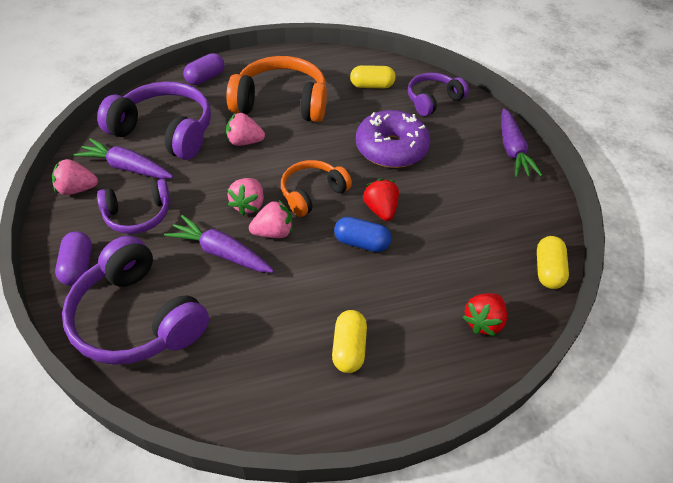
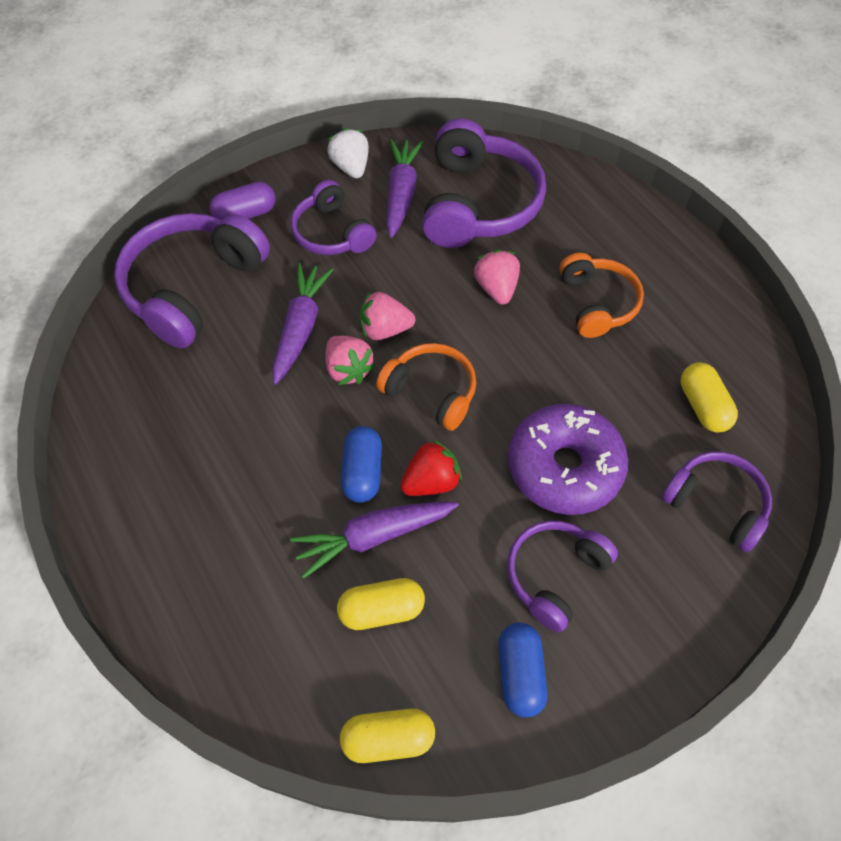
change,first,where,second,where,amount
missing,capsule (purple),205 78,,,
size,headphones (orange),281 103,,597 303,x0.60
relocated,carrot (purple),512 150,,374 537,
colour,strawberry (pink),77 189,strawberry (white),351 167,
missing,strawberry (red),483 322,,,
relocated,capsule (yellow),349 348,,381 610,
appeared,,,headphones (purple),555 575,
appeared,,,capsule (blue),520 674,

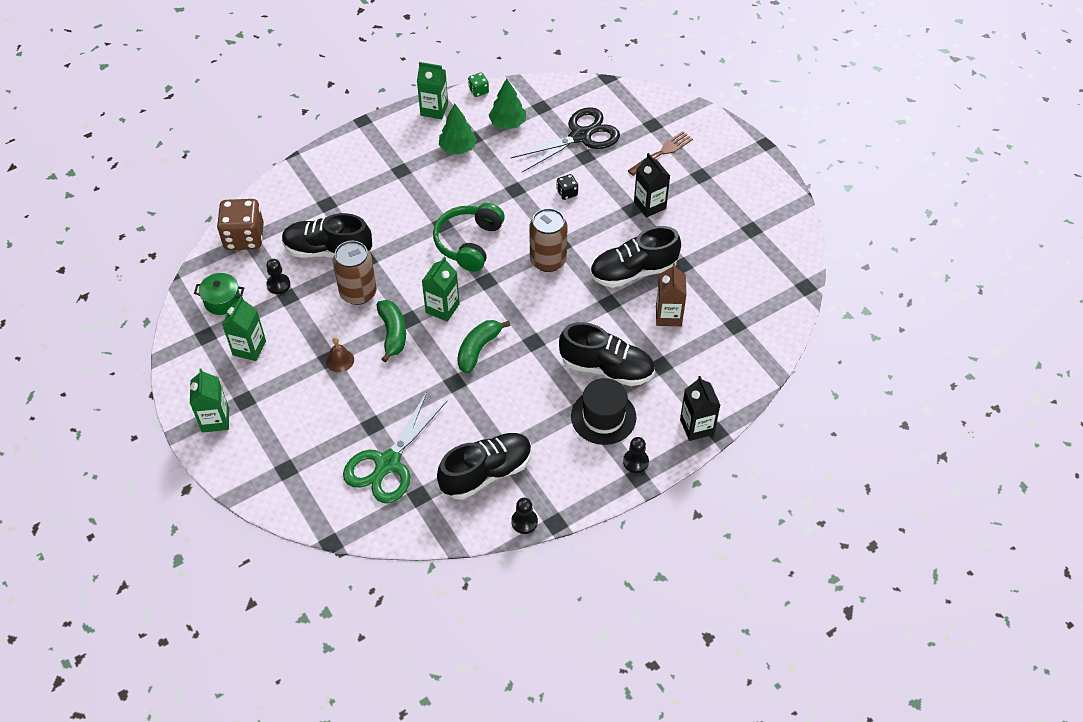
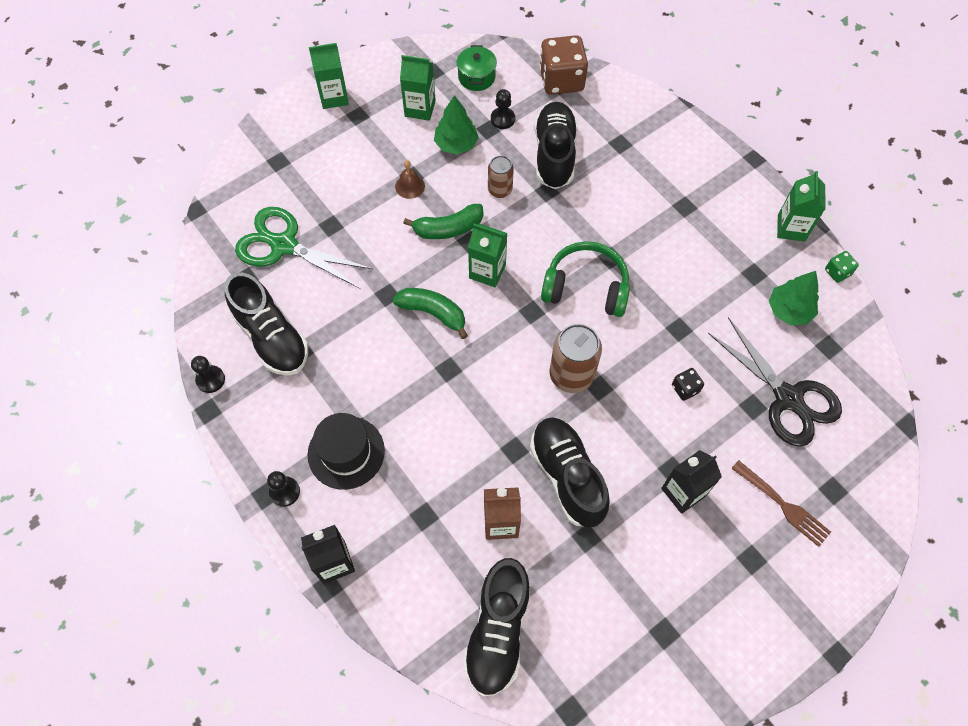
change,first,where,second,where,amount
relocated,tree (green),458 148,,456 144,
size,can (brown),358 293,,500 190,x0.60
relocated,shoe (black),606 368,,497 631,

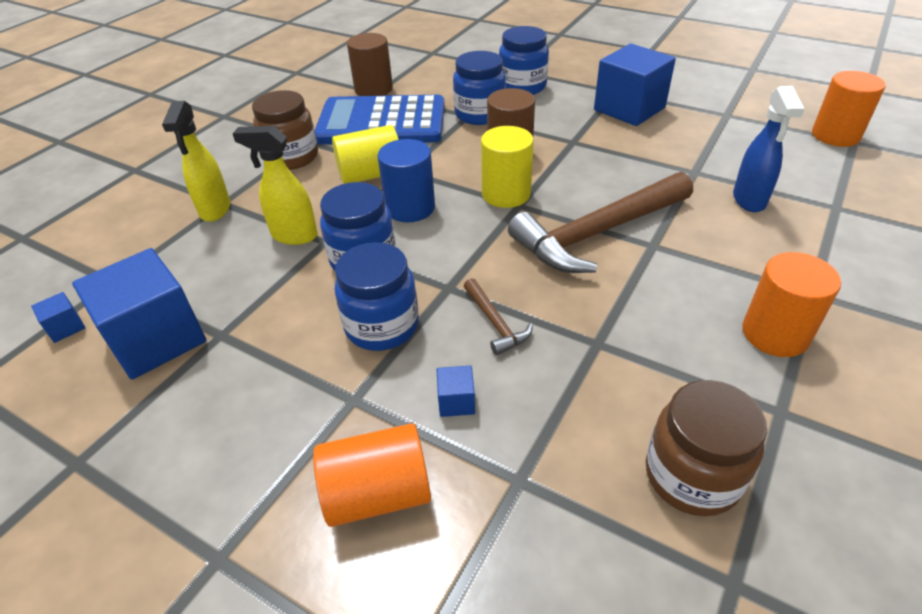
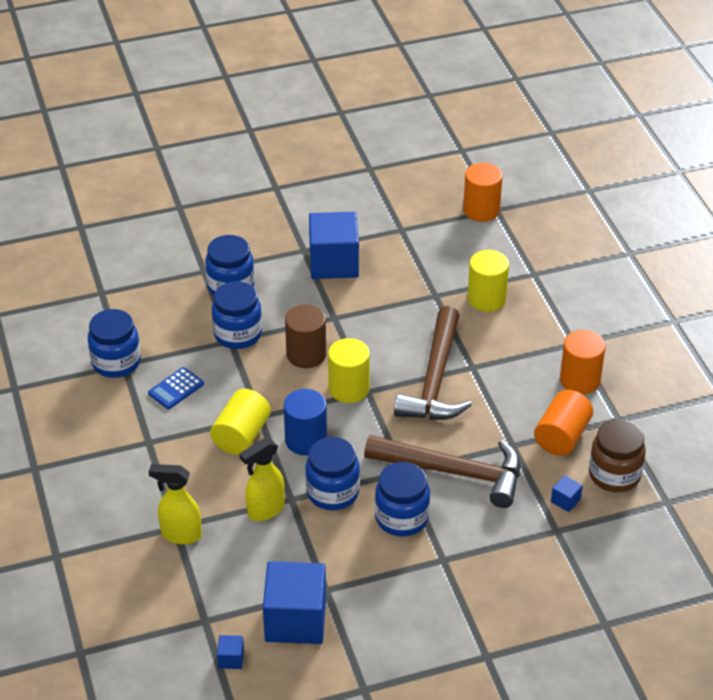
change,first,where,second,where,amount
exchanged,cylinder (brown),373 89,jar (blue),116 362,
exchanged,spray bottle (blue),749 200,cylinder (yellow),486 299,
missing,jar (brown),292 157,,,
size,calculator (blue),381 122,,176 389,x0.41
spun,spray bottle (yellow),215 210,,180 535,150 degrees clockwise
size,hammer (brown),495 323,,453 472,x2.28
relocated,cube (blue),456 401,,565 500,
relocated,cylinder (orange),378 493,,562 436,

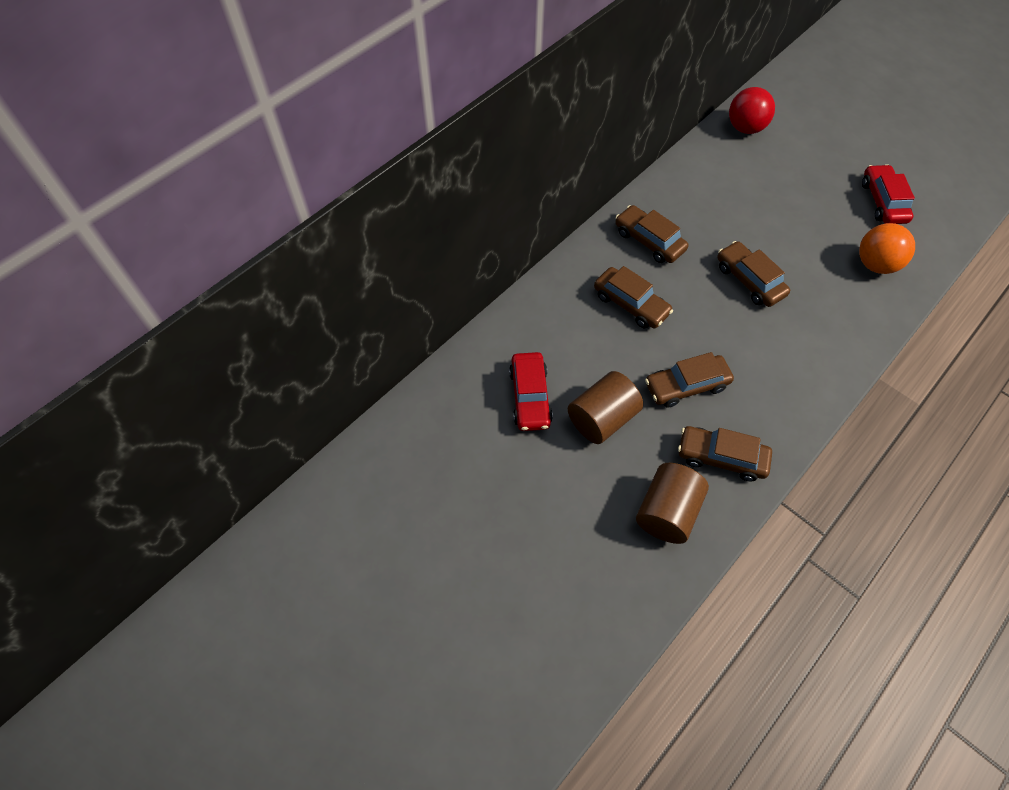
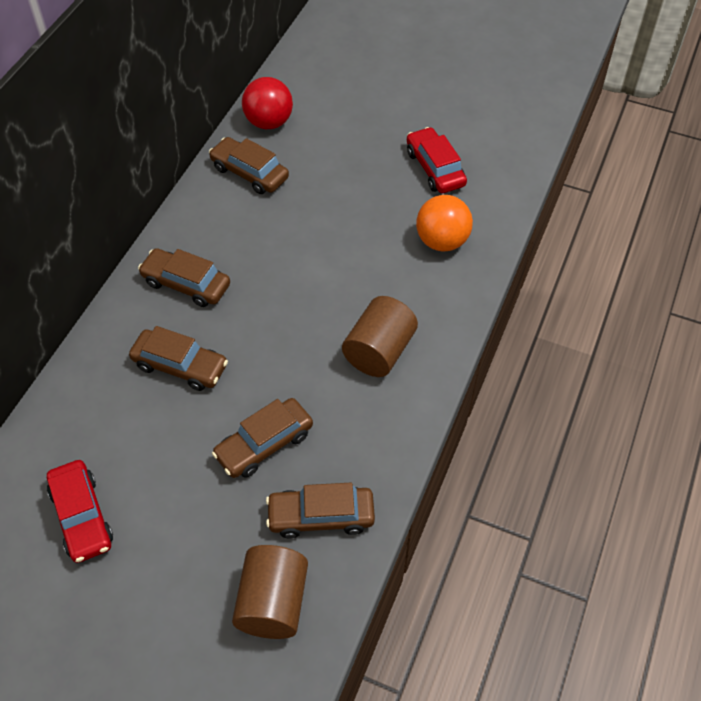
change,first,where,second,where,amount
relocated,car (brown),749 280,,249 173,
relocated,cylinder (brown),602 418,,379 351,

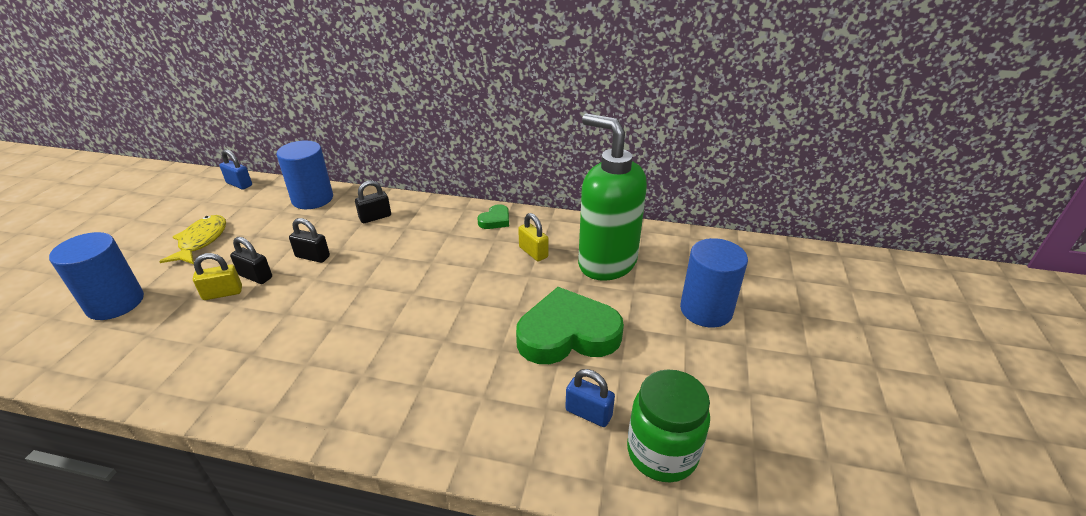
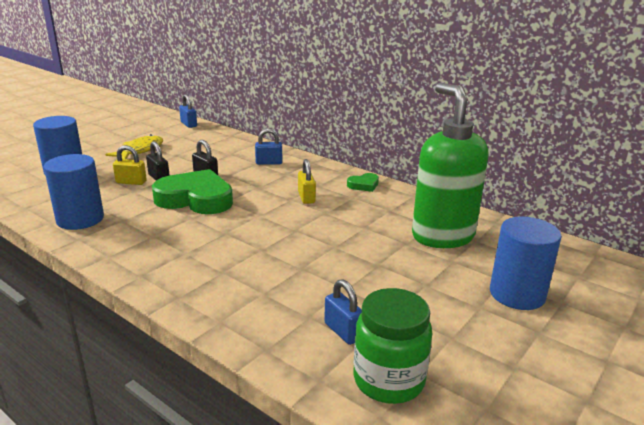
change,first,where,second,where,amount
relocated,cylinder (blue),312 199,,80 219,
colour,padlock (black),375 217,padlock (blue),269 163,
relocated,padlock (yellow),533 252,,306 197,
relocated,heart (green),567 334,,195 199,

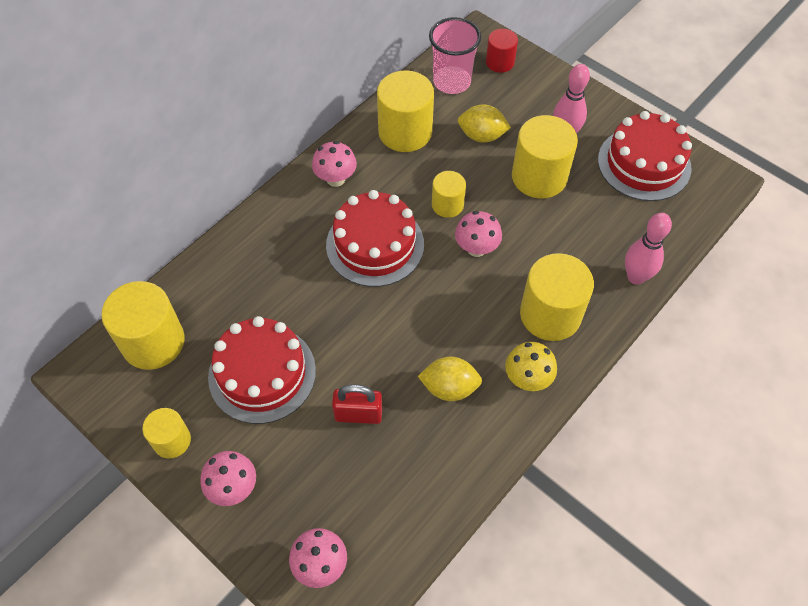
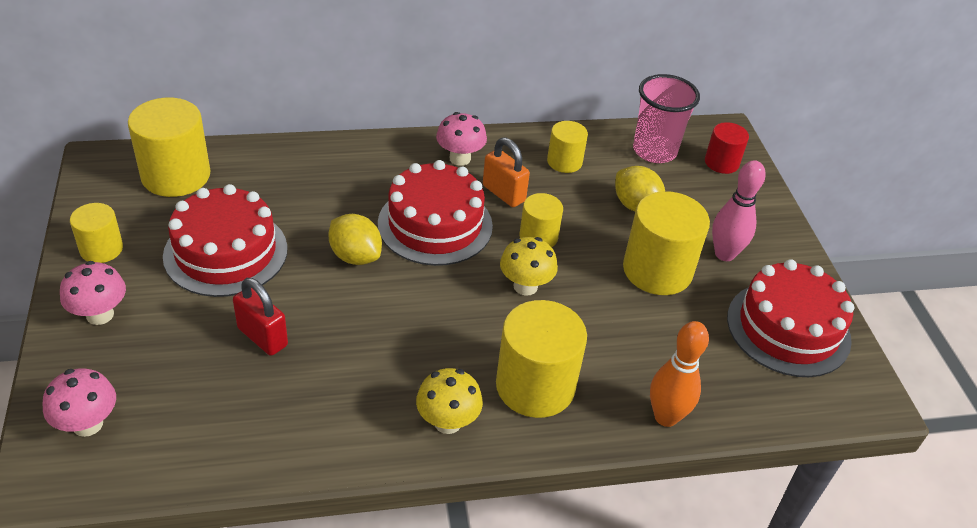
change,first,where,second,where,amount
size,cylinder (yellow),405 132,,564 162,x0.57
colour,mushroom (pink),476 248,mushroom (yellow),525 286,
colour,bowling pin (pink),636 277,bowling pin (orange),666 417,
relocated,lemon (yellow),449 388,,355 256,
appeared,,,padlock (orange),503 193,

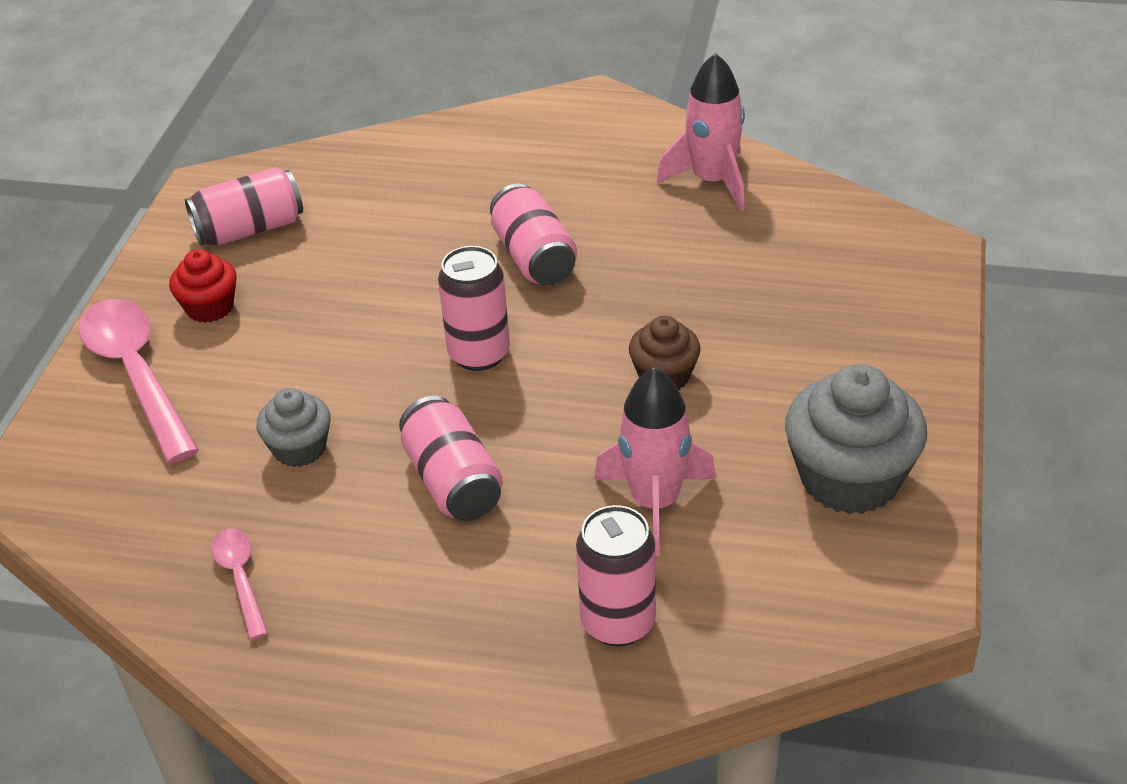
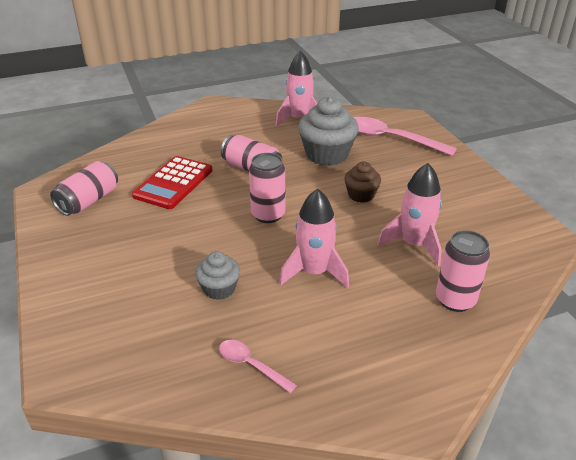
change,first,where,second,where,amount
missing,cupcake (red),210 307,,,
relocated,spoon (pink),137 375,,390 139,
relocated,cupcake (grey),849 478,,327 154,
exchanged,can (pink),453 481,rocket (pink),314 272,
appeared,,,calculator (red),173 183,

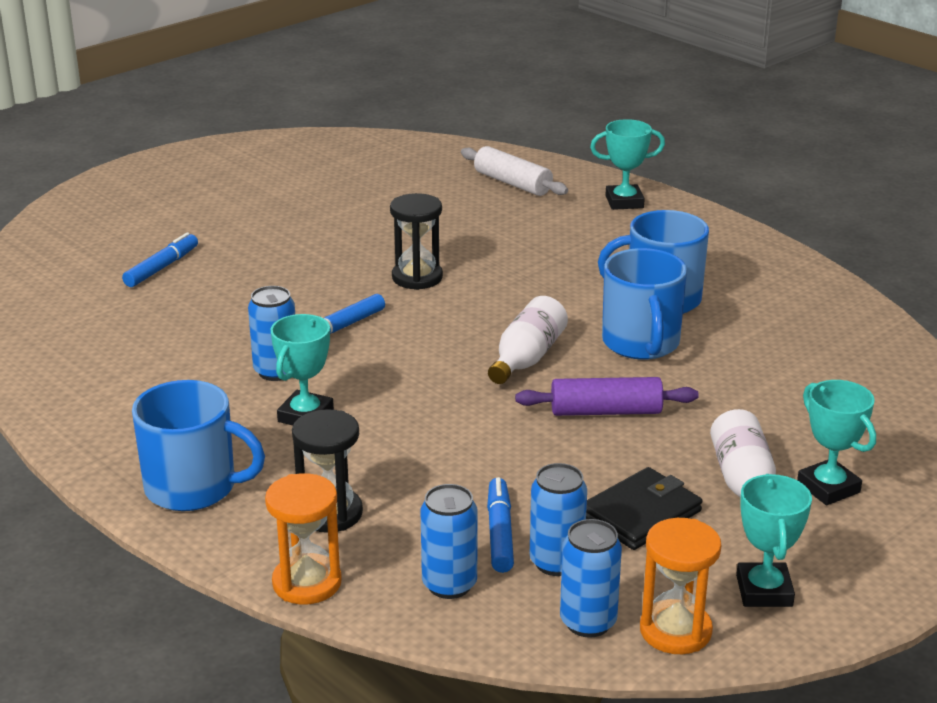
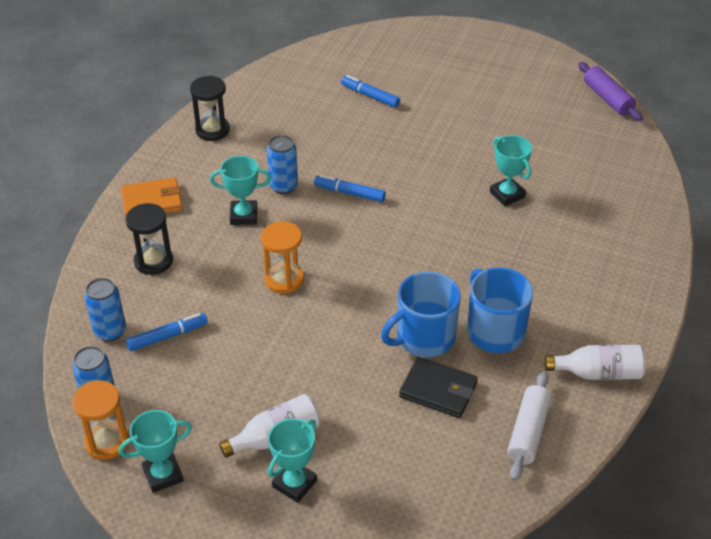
change,first,where,second,where,amount
relocated,trophy (turquoise),624 202,,507 194,
relocated,rolling pin (white),512 183,,528 432,
relocated,hourglass (black),417 277,,212 130,
spun,marker (blue),162 268,,370 96,150 degrees counterclockwise
relocated,bottle (white),527 358,,598 373,
relocated,rolling pin (purple),606 411,,608 99,
exchanged,mug (blue),193 488,wallet (orange),152 201,
missing,can (blue),556 562,,,
relocated,wallet (black),641 514,,438 390,
relocated,hourglass (orange),307 583,,284 280,

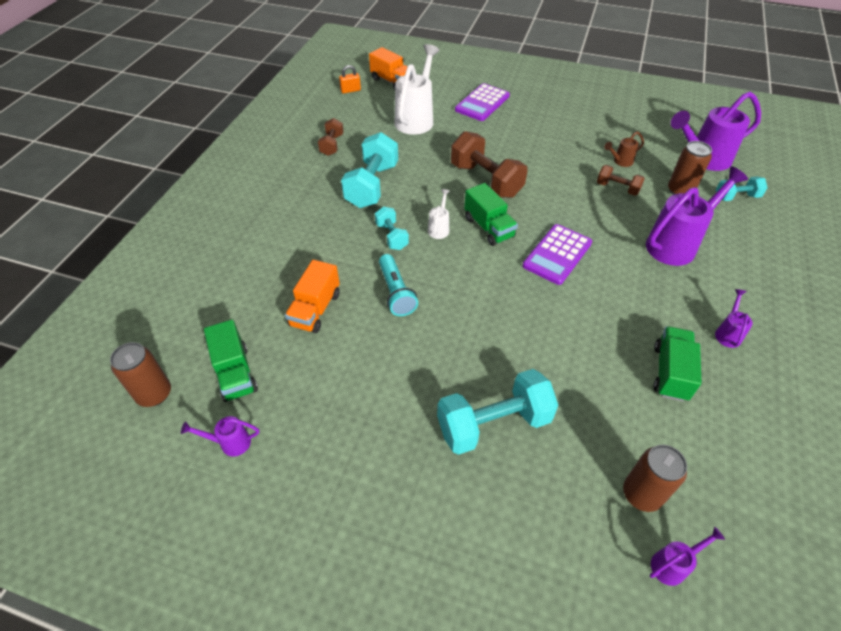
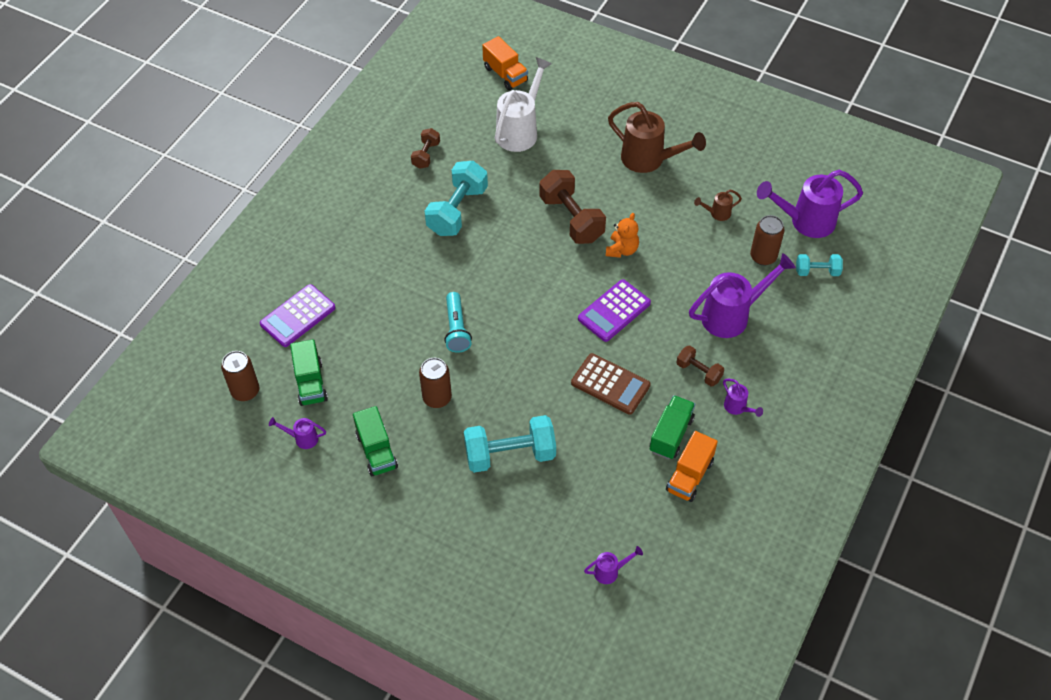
change,first,where,second,where,amount
missing,padlock (orange),350 90,,,
relocated,calculator (purple),482 103,,298 316,
relocated,dumbbell (brown),617 188,,699 372,
relocated,truck (green),488 227,,376 451,
missing,watering can (white),439 228,,,
missing,dumbbell (turquoise),392 236,,,
relocated,truck (orange),315 309,,689 476,
spun,watering can (purple),728 333,,737 408,120 degrees clockwise
relocated,can (brown),641 494,,437 398,
appeared,,,watering can (brown),649 160,
appeared,,,teddy bear (orange),622 250,
appeared,,,calculator (brown),610 384,

